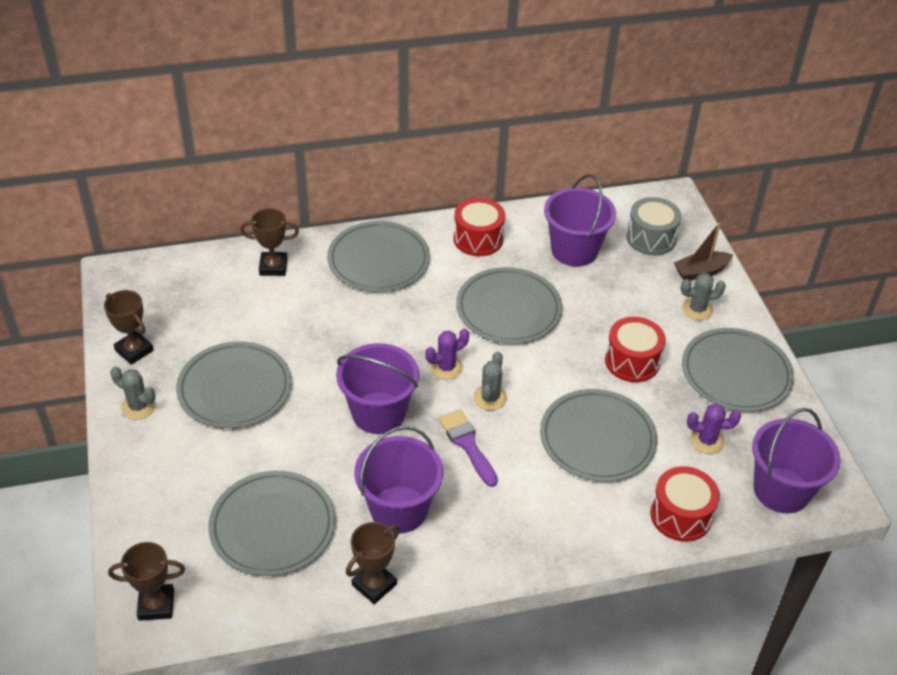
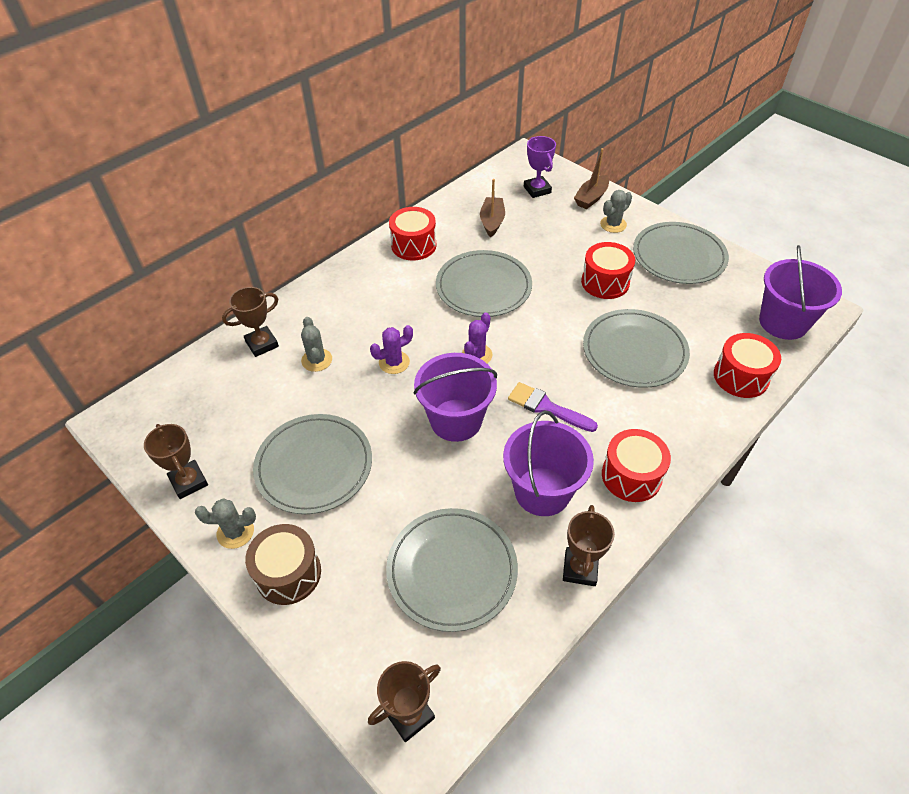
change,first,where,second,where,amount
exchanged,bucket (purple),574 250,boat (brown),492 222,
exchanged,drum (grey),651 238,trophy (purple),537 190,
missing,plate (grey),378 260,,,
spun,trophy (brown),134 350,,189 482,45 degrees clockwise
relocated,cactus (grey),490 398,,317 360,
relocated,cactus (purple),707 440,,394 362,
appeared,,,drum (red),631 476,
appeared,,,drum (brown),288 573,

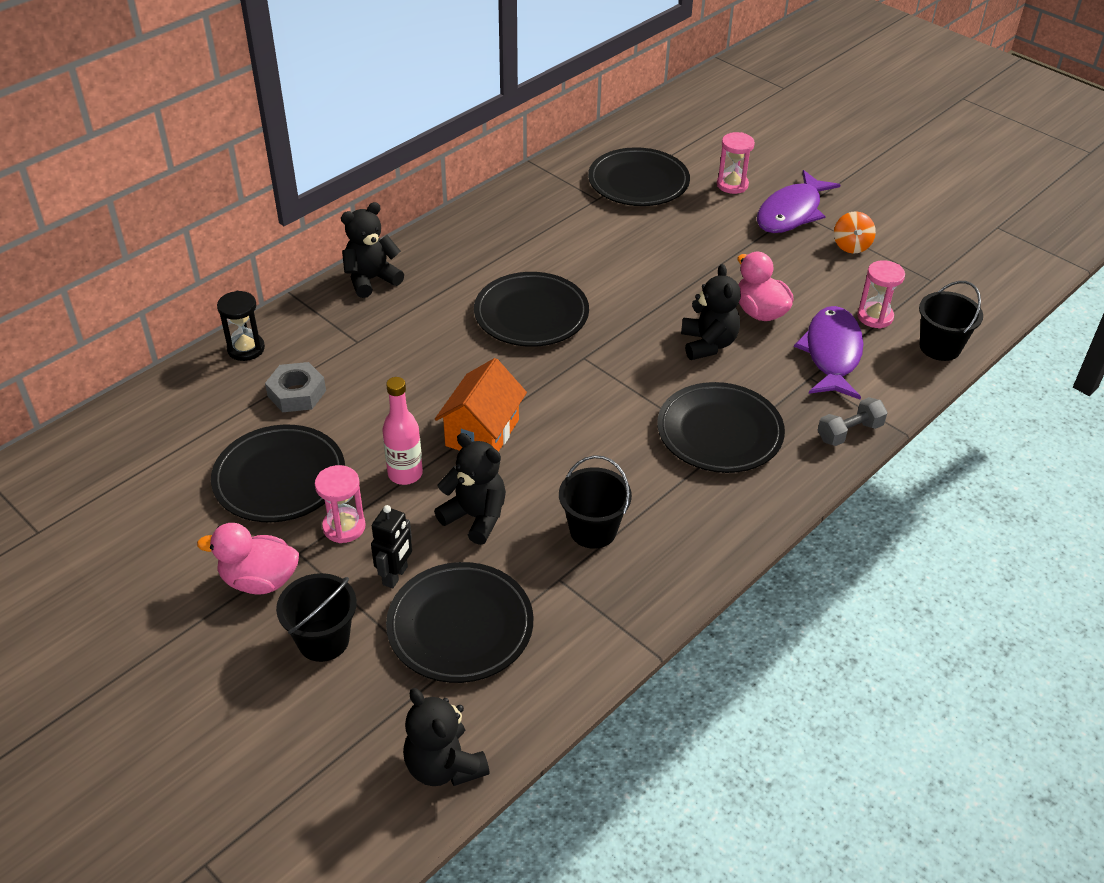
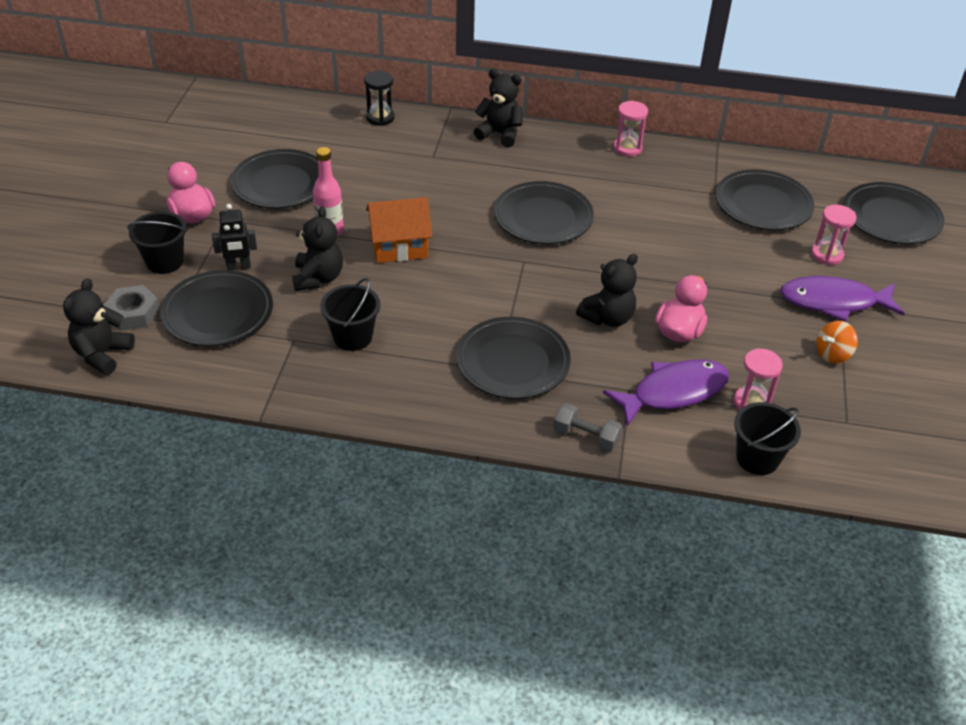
change,first,where,second,where,amount
relocated,nut (grey),297 393,,133 313,
relocated,hourglass (pink),344 527,,627 148,
appeared,,,plate (black),891 218,

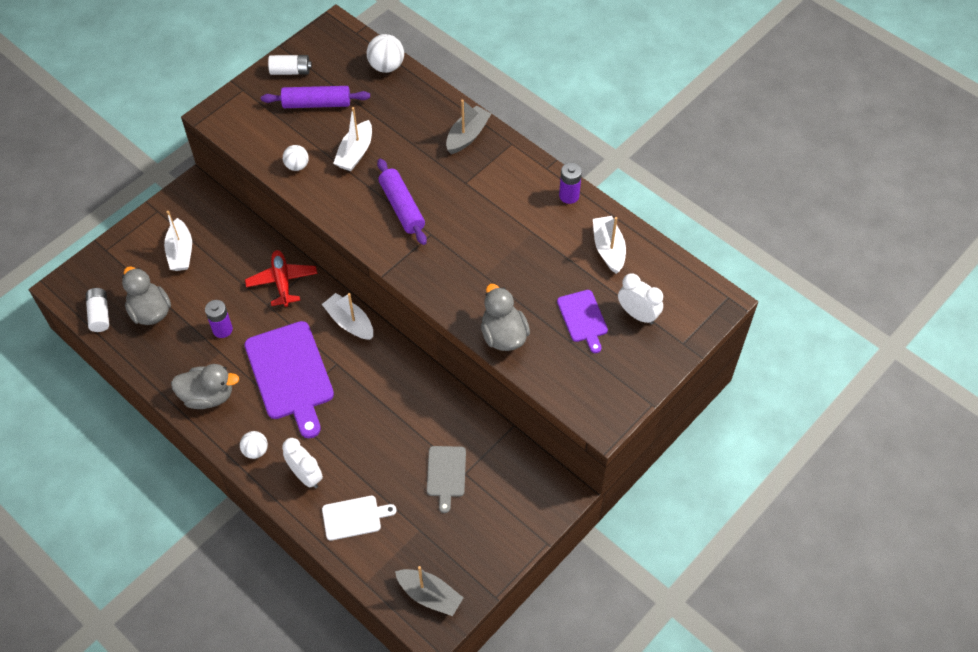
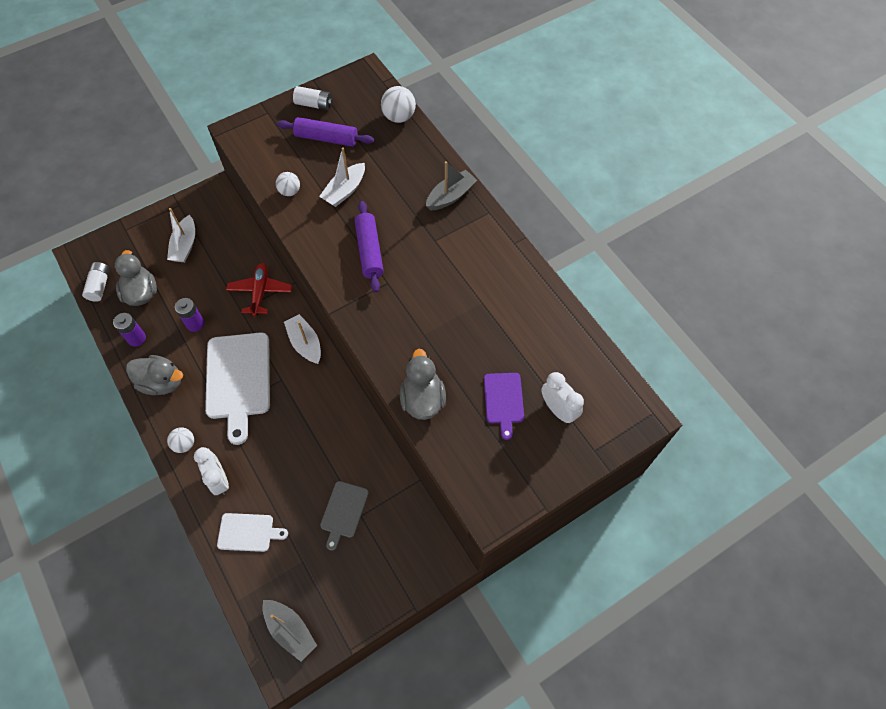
change,first,where,second,where,amount
relocated,battery (purple),569 196,,137 338,
missing,boat (white),608 249,,,
colour,cutting board (purple),290 374,cutting board (white),238 380,

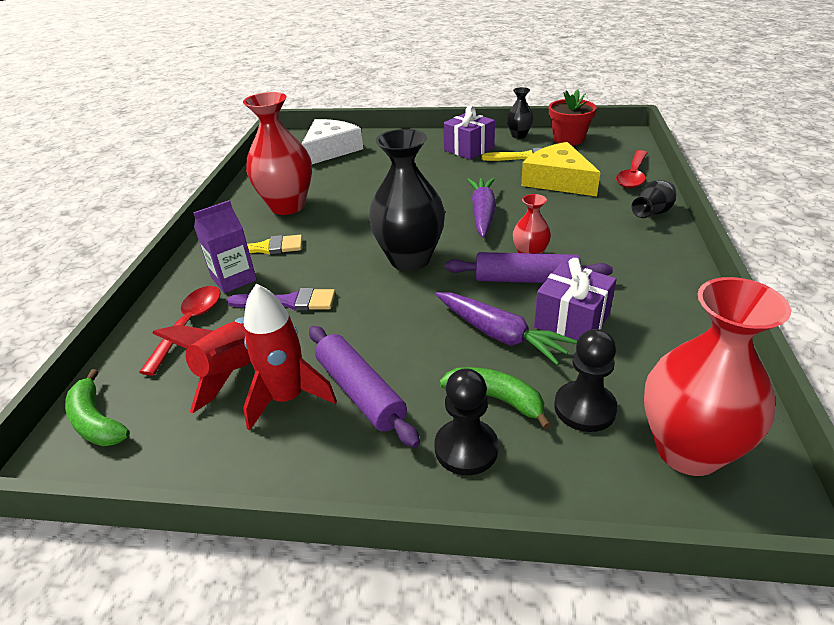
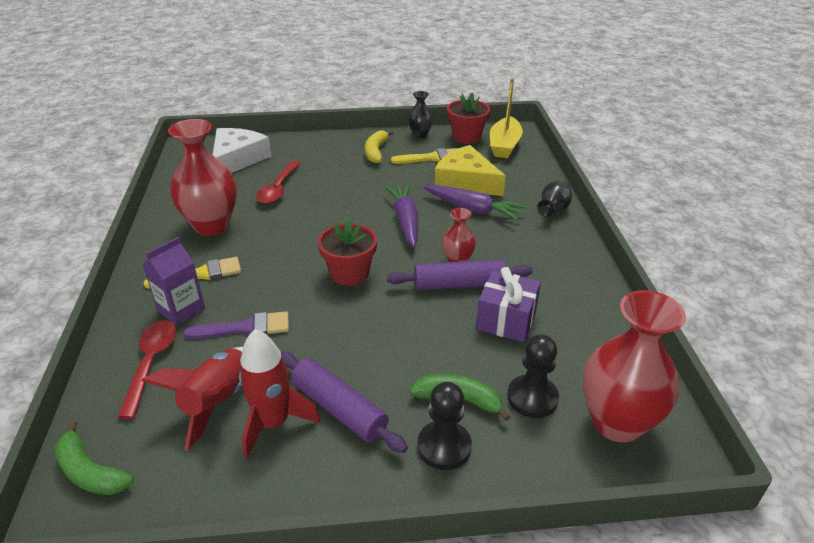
change,first,where,second,where,amount
exchanged,gift (purple),469 149,banana (yellow),376 152,
exchanged,vase (black),410 259,flower pot (red),349 273,
relocated,spoon (red),633 176,,278 189,
relocated,carrot (purple),500 335,,473 209,
appeared,,,boat (yellow),504 145,

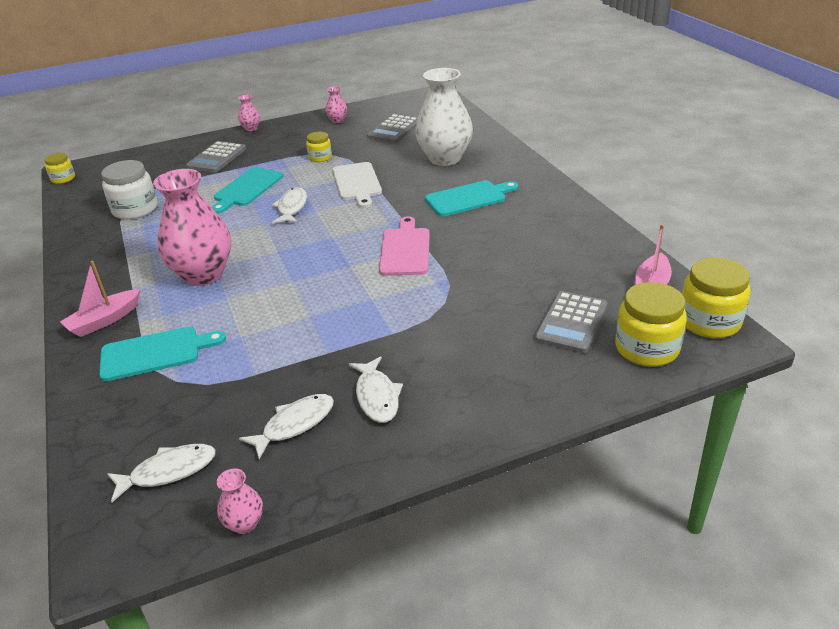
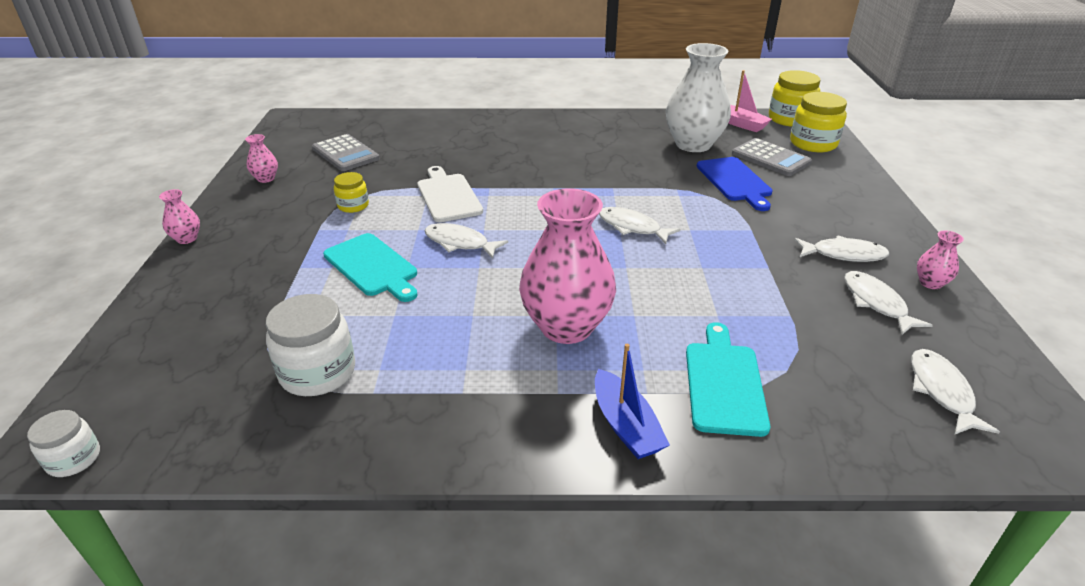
change,first,where,second,where,amount
relocated,vase (white),445 158,,693 144,
missing,calculator (grey),217 158,,,
colour,jar (yellow),63 179,jar (white),74 459,
spun,cutting board (white),357 183,,448 196,120 degrees counterclockwise
missing,cutting board (turquoise),468 198,,,
missing,cutting board (pink),405 249,,,
colour,boat (pink),104 320,boat (blue),626 425,
relocated,vase (pink),244 523,,930 283,
appeared,,,cutting board (blue),735 181,
appeared,,,fish (white),632 227,

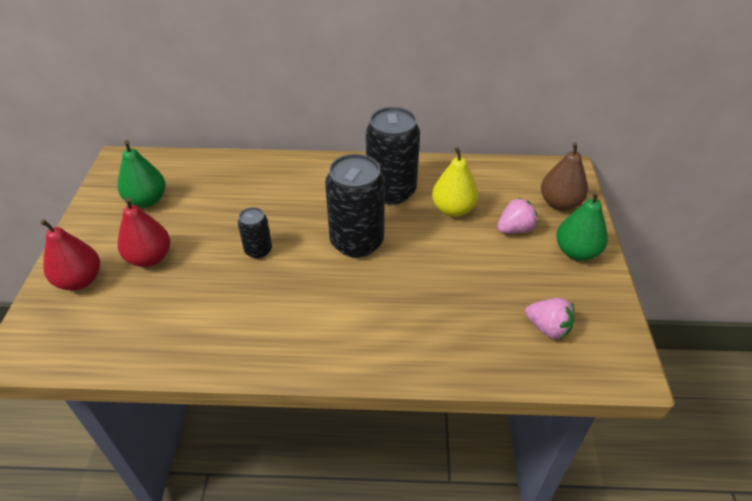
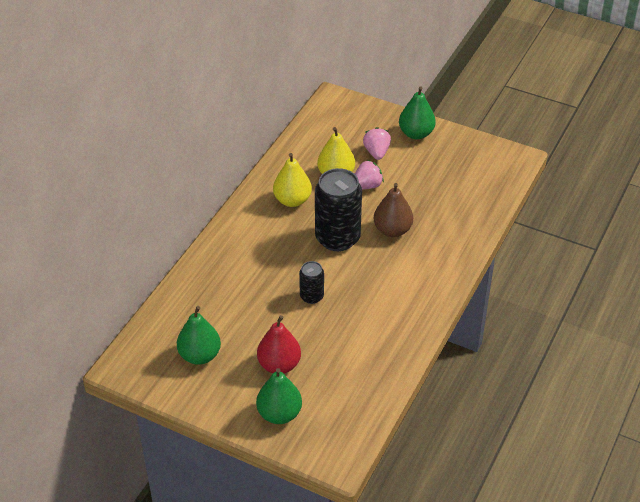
change,first,where,second,where,amount
exchanged,can (black),391 191,pear (yellow),292 200,
relocated,pear (brown),559 203,,392 230,
colour,pear (red),80 280,pear (green),279 414,
relocated,strawberry (pink),548 328,,367 186,

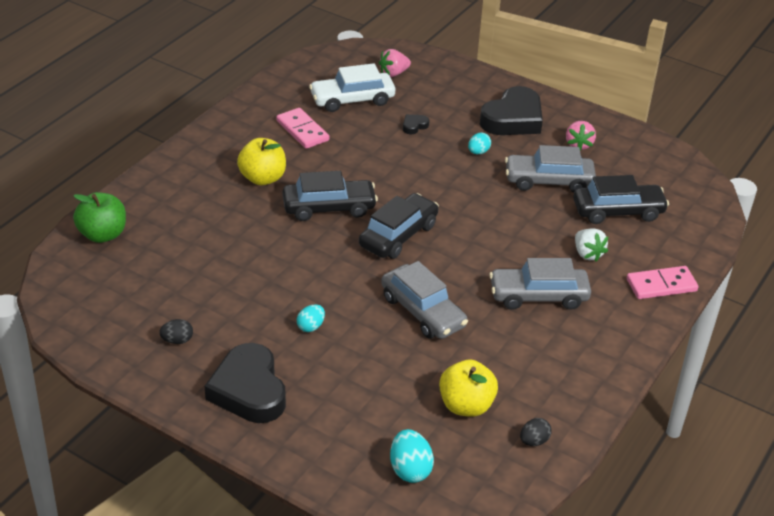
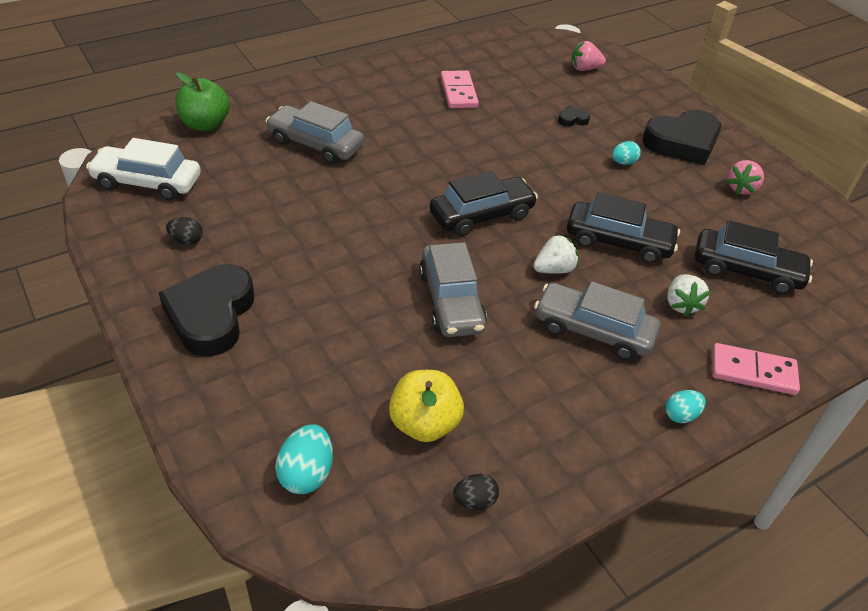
change,first,where,second,where,amount
relocated,car (white),352 100,,147 182,
missing,apple (yellow),262 178,,,
relocated,car (grey),548 181,,315 144,
relocated,car (black),329 208,,618 242,
relocated,egg (turquoise),311 326,,680 415,
appeared,,,strawberry (white),554 269,

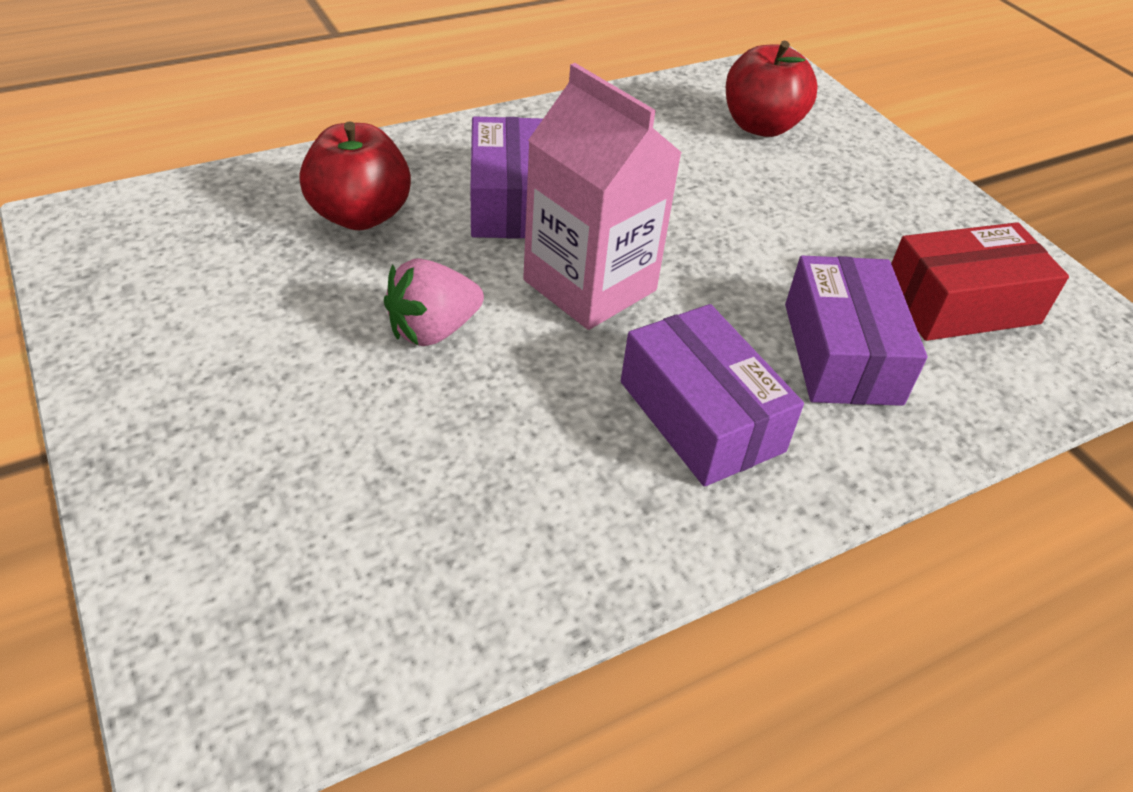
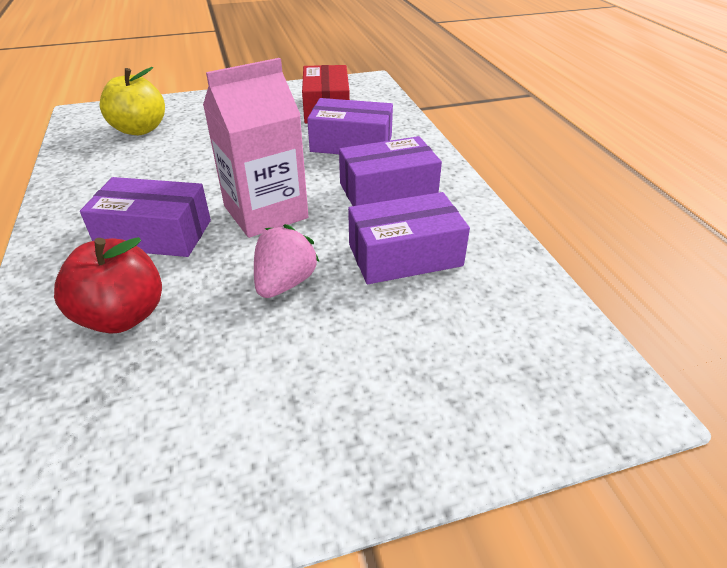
change,first,where,second,where,amount
colour,apple (red),761 126,apple (yellow),140 129,
spun,strawberry (pink),433 330,,285 283,135 degrees counterclockwise
appeared,,,box (purple),405 255,

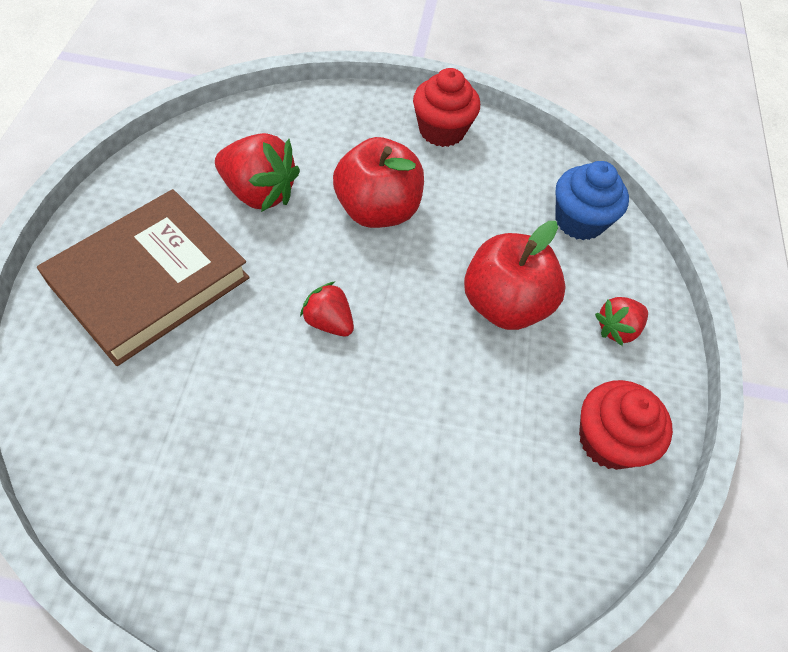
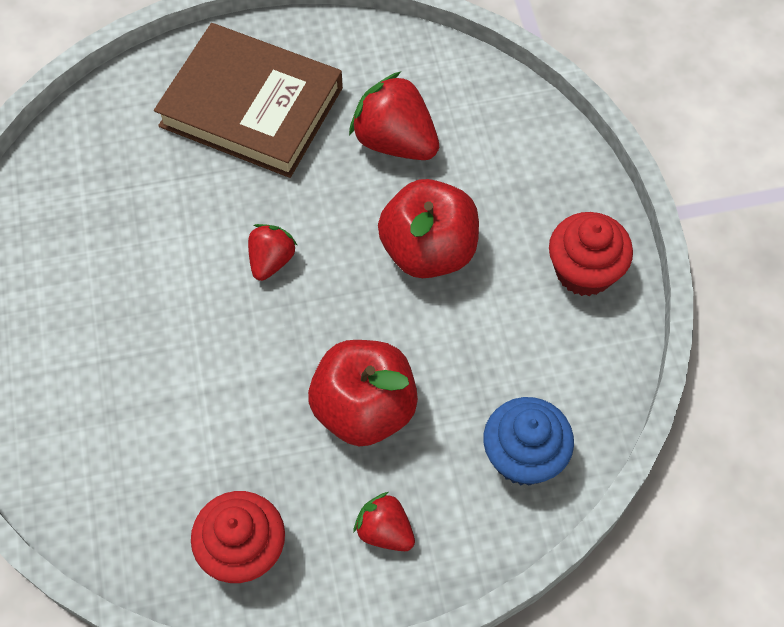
change,first,where,second,where,amount
spun,strawberry (red),259 193,,395 141,120 degrees clockwise

